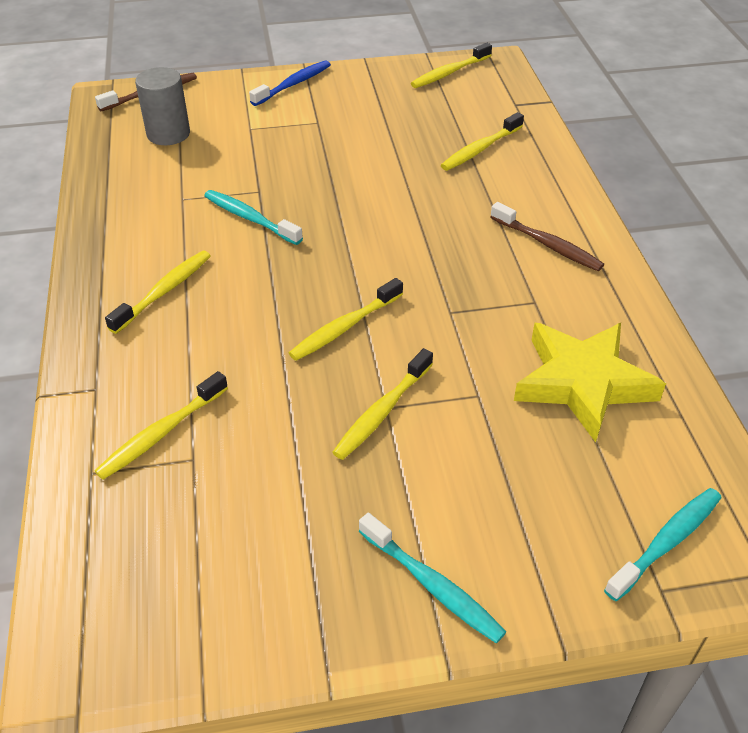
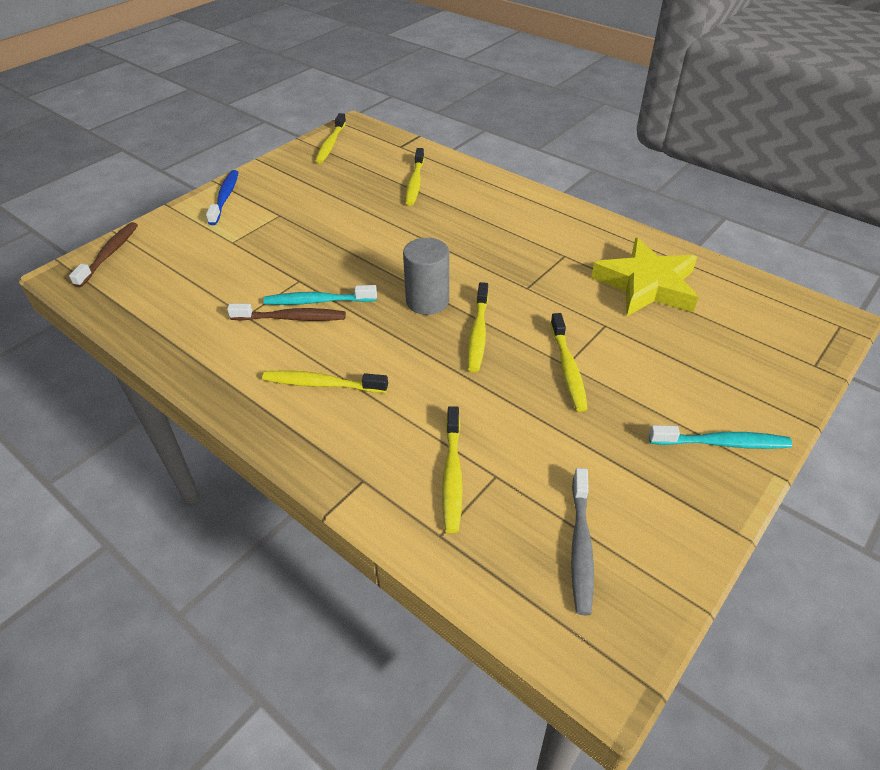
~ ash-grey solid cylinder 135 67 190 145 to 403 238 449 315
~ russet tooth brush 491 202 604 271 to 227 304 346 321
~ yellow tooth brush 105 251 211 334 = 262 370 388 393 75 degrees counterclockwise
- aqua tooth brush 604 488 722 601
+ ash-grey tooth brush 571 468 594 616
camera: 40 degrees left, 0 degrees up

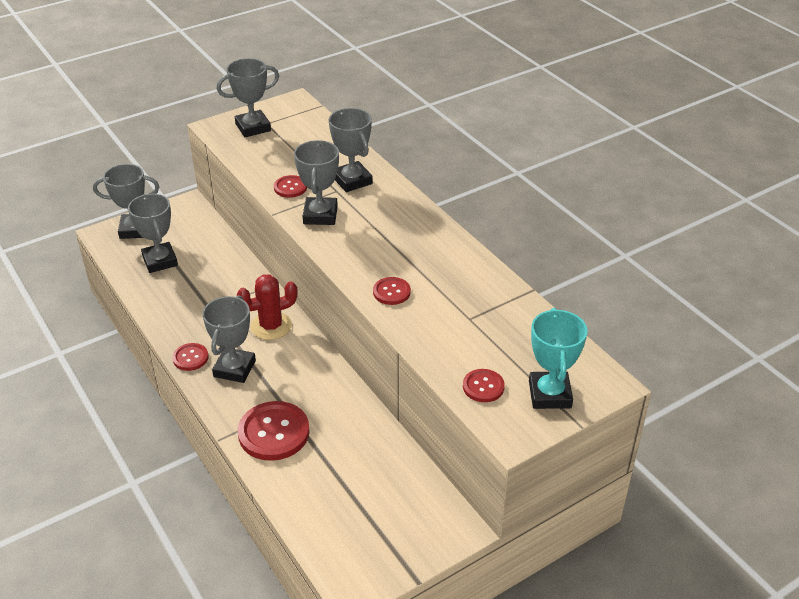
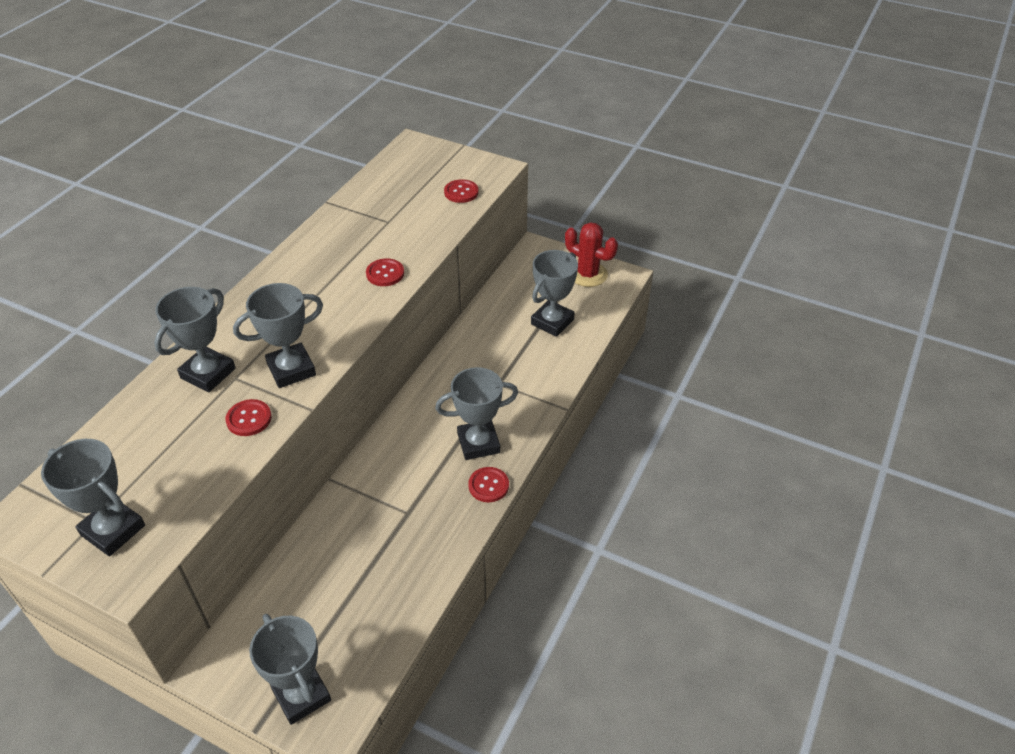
~ ash-grey prize cup 128 194 178 273 to 531 250 578 337
~ red saguaro cactus 237 274 298 340 to 565 222 618 287
- aqua prize cup 529 308 588 409
- red button 238 401 310 461
camera: 120 degrees left, 5 degrees up

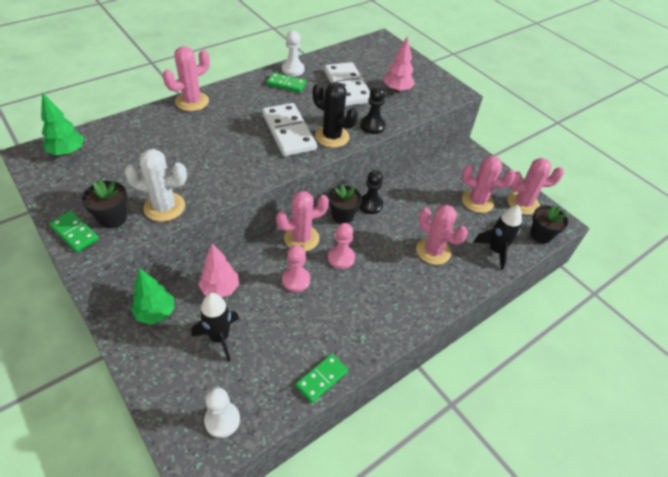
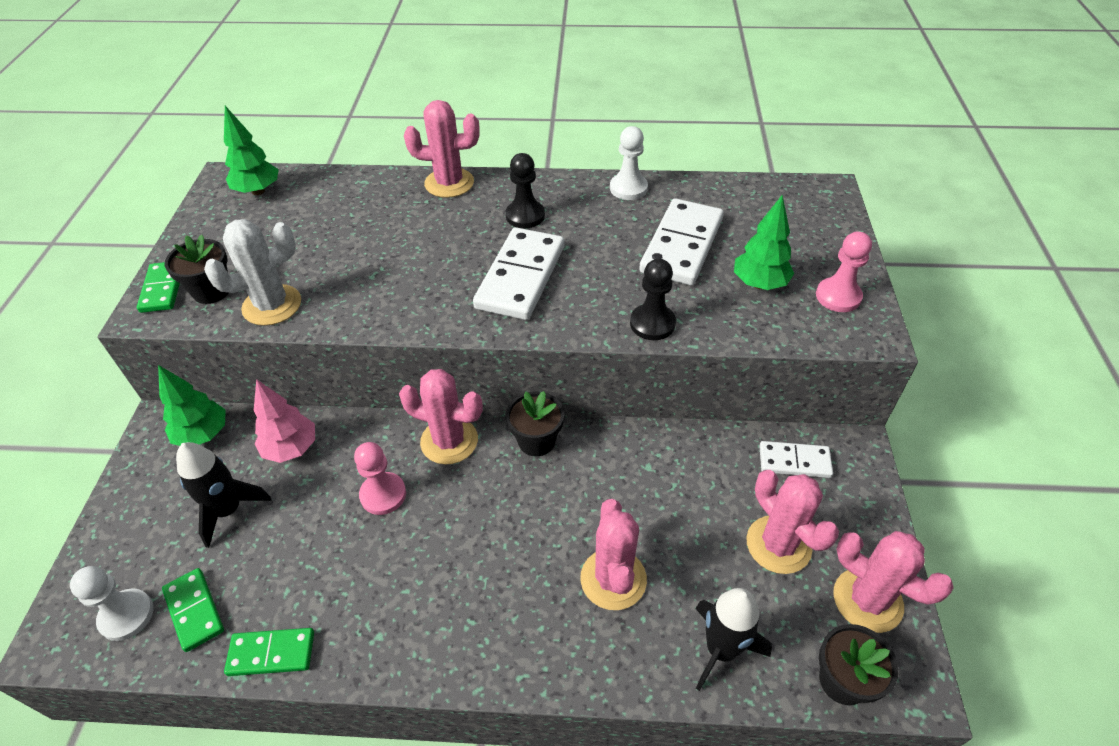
~ rosy fir tree 383 36 415 93 to emerald fir tree 734 195 794 290
~ emerald domino piece 267 73 306 93 to 162 568 224 652
- ebony saguaro cactus 313 82 358 148
~ snow-white saguaro cactus 124 149 187 222 = 204 219 301 326 75 degrees counterclockwise
~ ebony pawn 359 170 383 214 to 506 153 545 228
~ rosy pawn 328 223 355 269 to 816 231 872 312
+ snow-white domino piece 759 441 833 478
camera: 45 degrees right, 0 degrees up

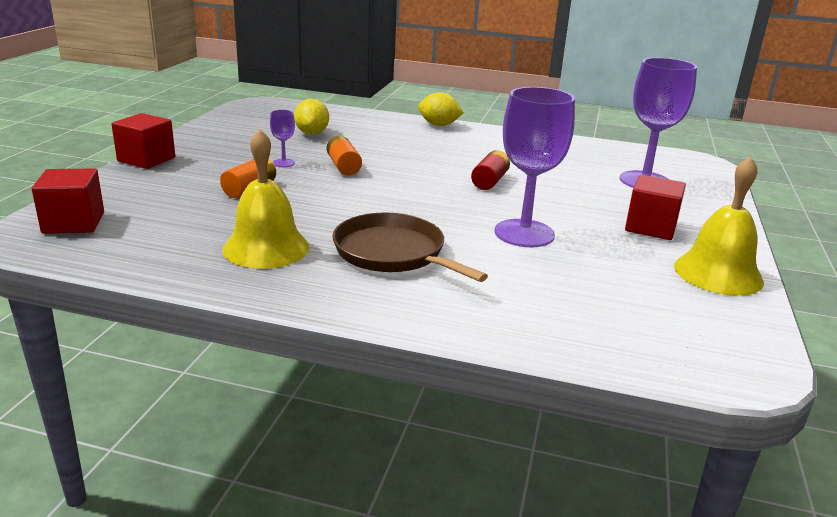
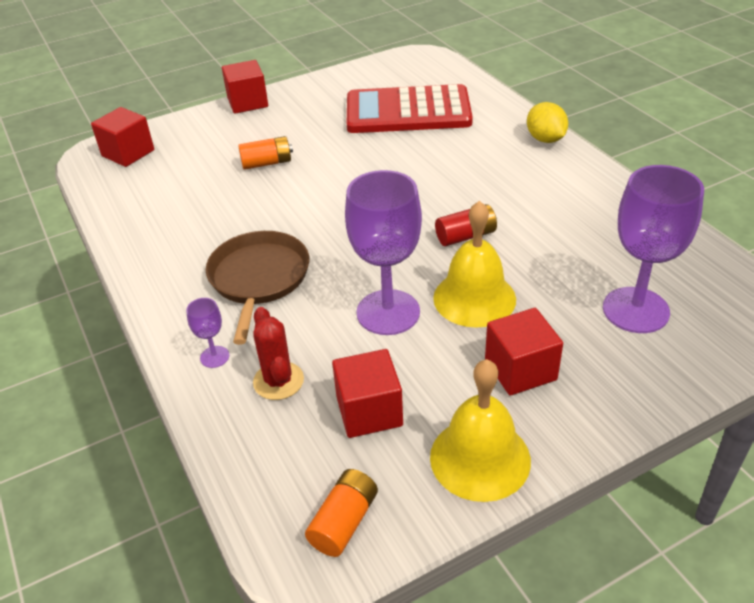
~ yellow toy lemon 294 99 329 135 to red calculator 347 84 473 133
~ purple goblet 270 110 295 167 to 186 298 229 368
~ yellow school bell 222 129 309 269 to 433 201 516 328
~ orange-coloured AA battery 327 136 362 175 to 305 469 378 557
+ red saguaro cactus 253 307 304 400
+ red cube 332 349 403 438
camera: 50 degrees right, 15 degrees up

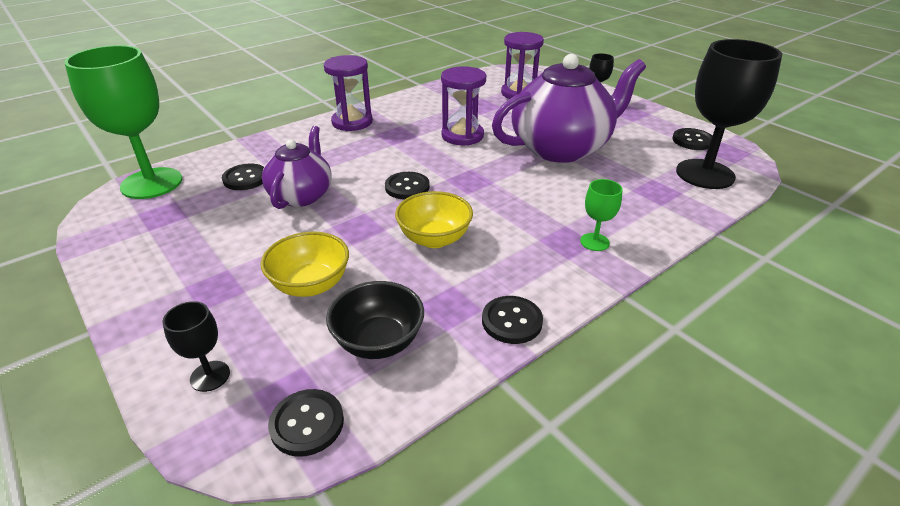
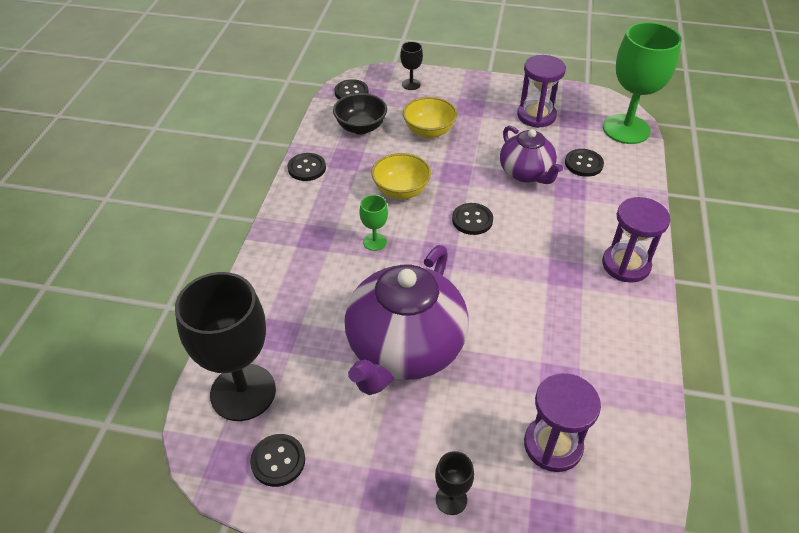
~ purple hourglass 441 66 486 145 to 517 55 566 128
~ emerald goblet 580 179 623 251 to 359 195 388 251
camera: 140 degrees right, 10 degrees up

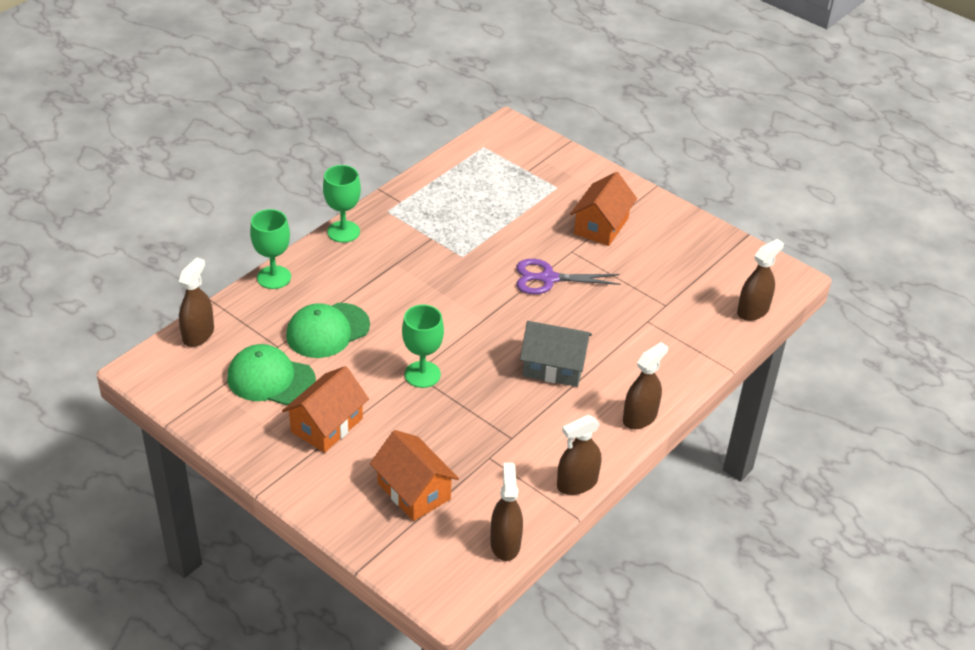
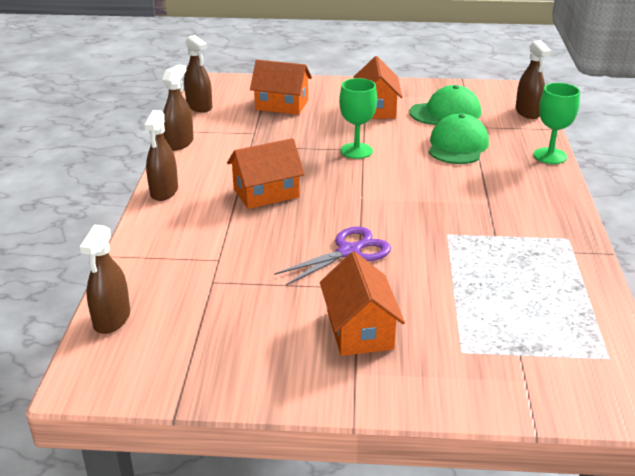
- emerald goblet 323 165 361 243
~ ash-grey toy house 520 321 592 387 to orange-coloured toy house 227 138 305 209
camera: 145 degrees right, 10 degrees down

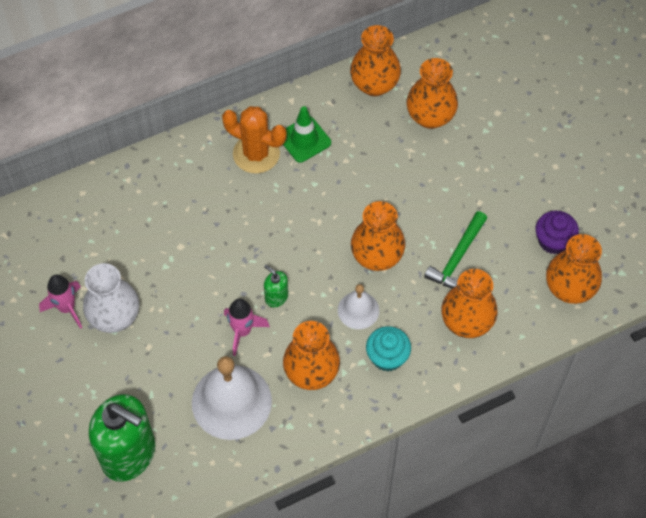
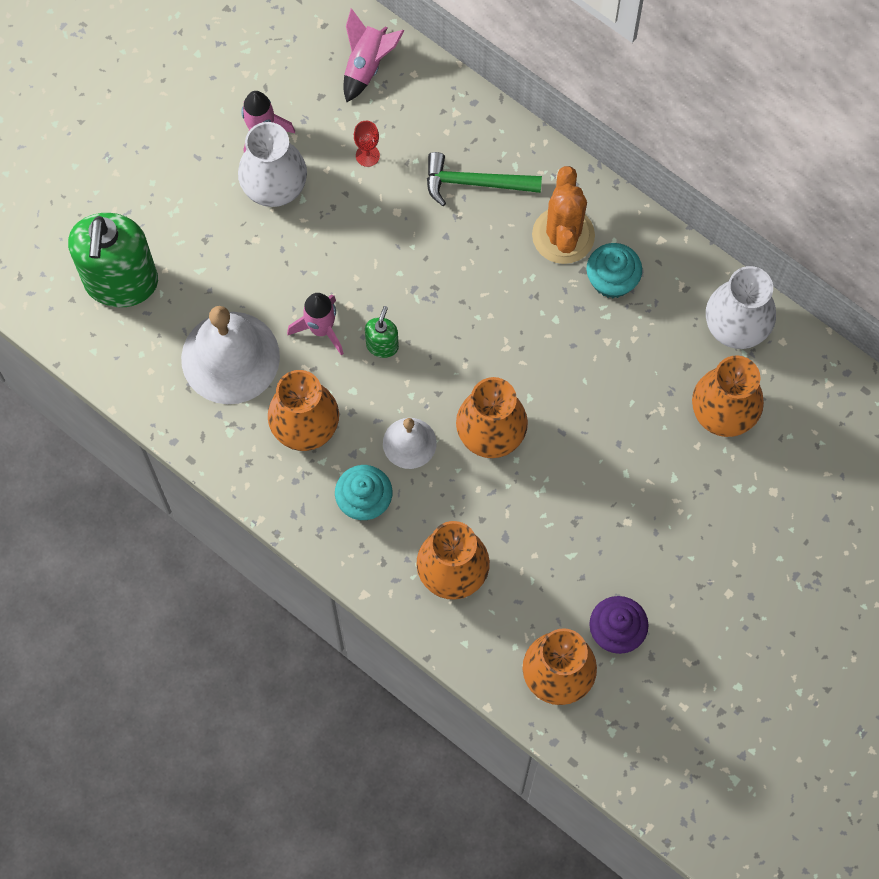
~ orange-coloured tall vase 350 25 401 96 to snow-white tall vase 706 266 776 349
~ emerald road cone 283 106 331 163 to aqua cupcake 587 243 642 298
~ emerald carpenter's hammer 424 211 487 289 to 427 152 542 206
+ rosy toy rocket 343 8 404 102
+ red goblet 354 121 380 167
camera: 65 degrees right, 10 degrees up

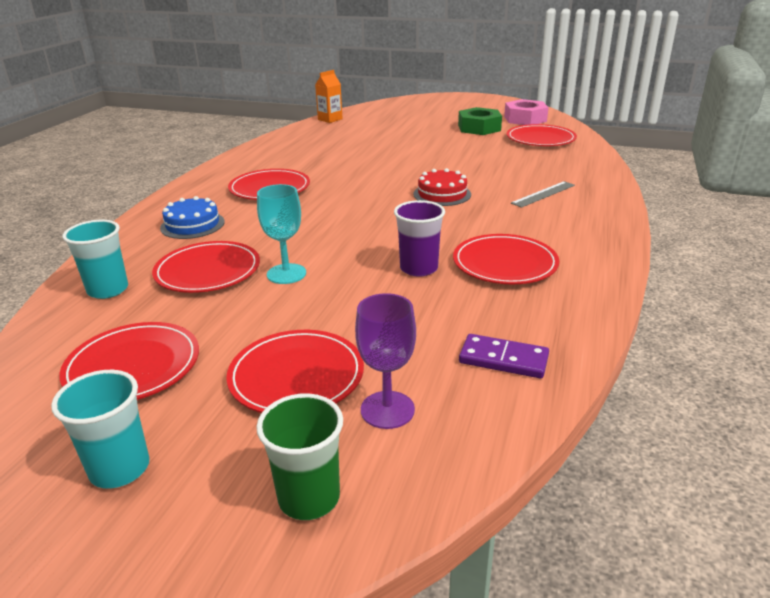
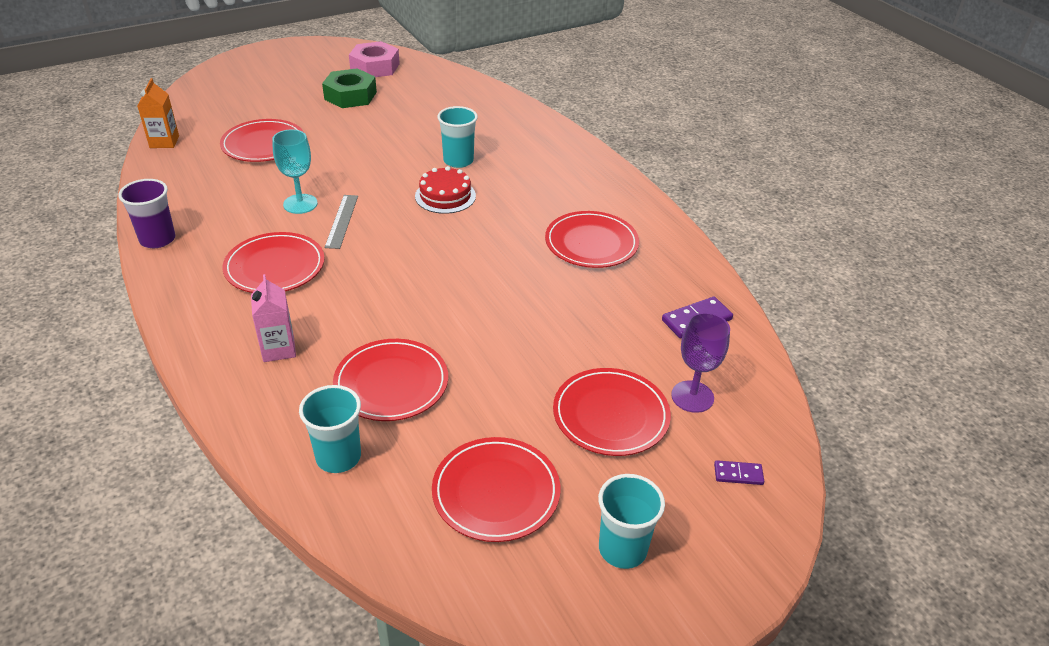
~ red plate 507 124 577 146 to 220 119 304 162
~ ash-grey straightedge 511 181 575 208 to 325 195 358 249
~ aqua goblet 257 184 306 284 to 272 129 318 214
~ blue layer cake 160 196 225 239 to rosy milk carton 251 274 296 362
~ purple cup 394 200 445 277 to 118 179 176 248
~ emerald cup 256 393 343 520 to purple domino piece 714 460 764 485
+ aqua cup 437 106 478 168
camera: 50 degrees left, 10 degrees up

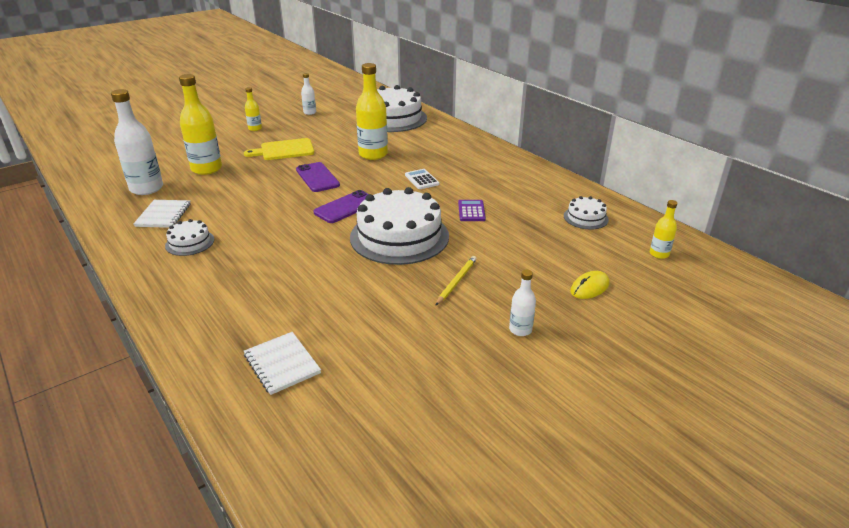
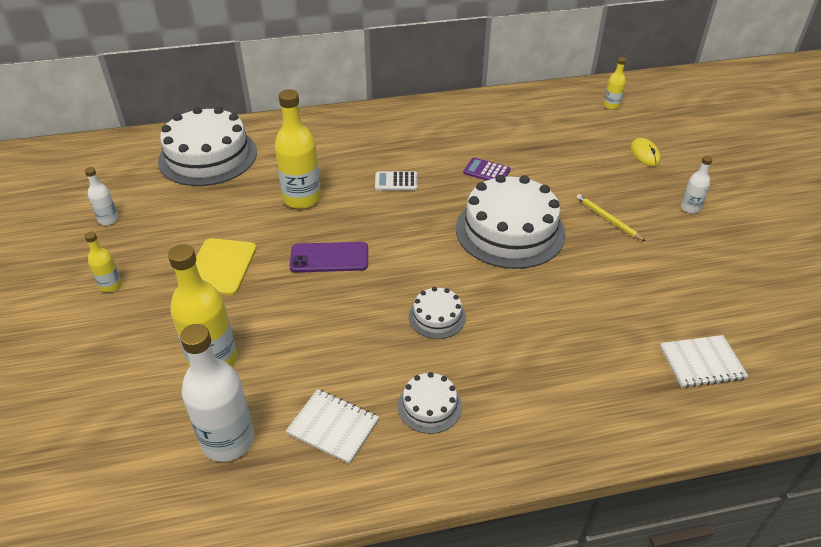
- purple phone 313 190 368 223
~ snow-white layer cake 564 196 609 229 to 409 287 466 339
camera: 65 degrees left, 10 degrees up

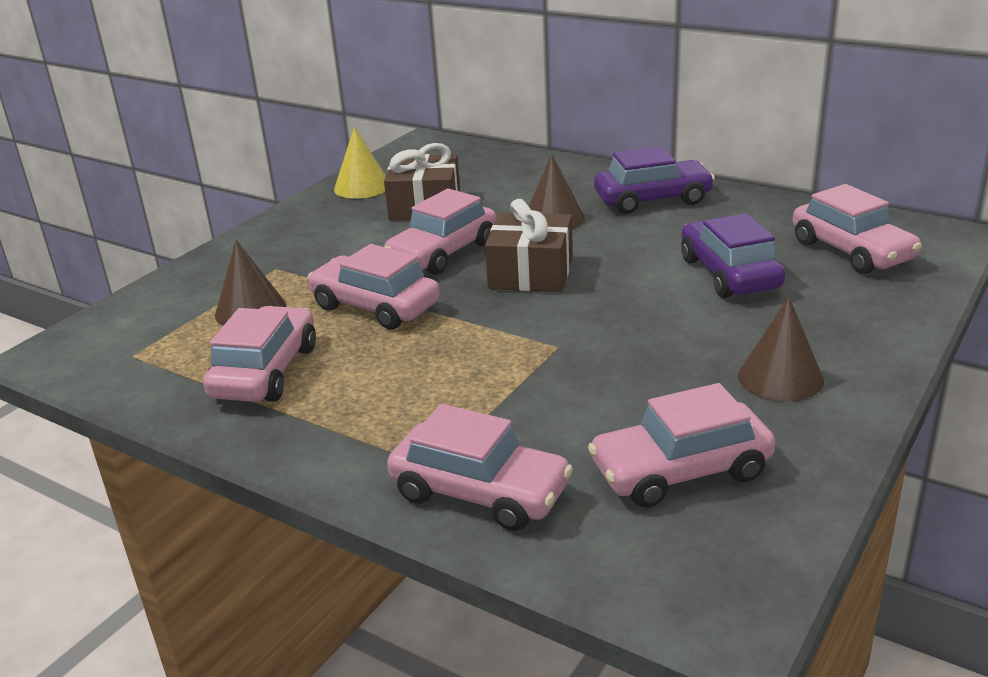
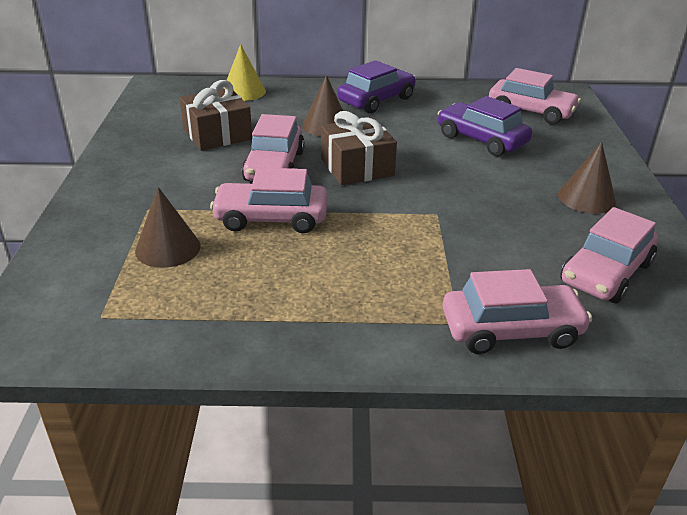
~ yellow cone shape 334 127 386 199 to 223 44 266 101
- rosy toy car 203 306 316 402
camera: 35 degrees left, 5 degrees up

